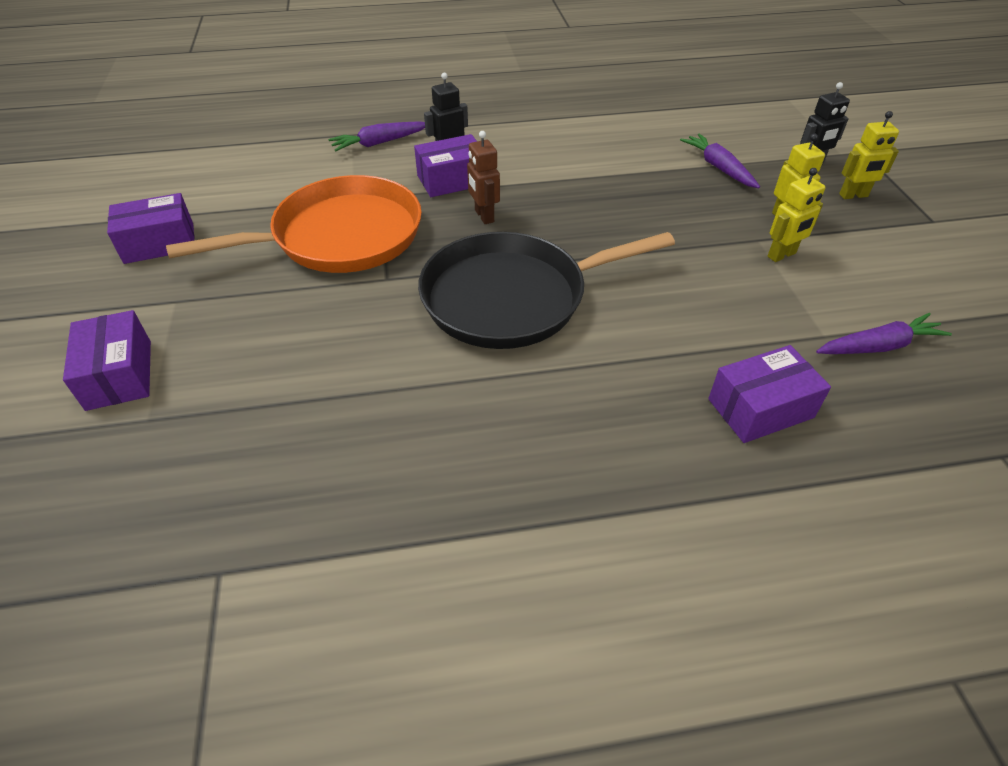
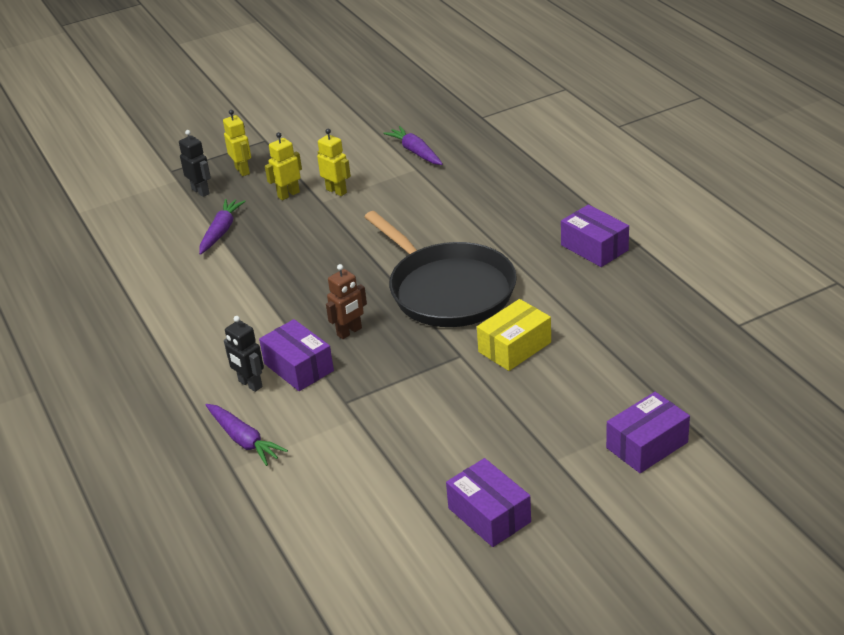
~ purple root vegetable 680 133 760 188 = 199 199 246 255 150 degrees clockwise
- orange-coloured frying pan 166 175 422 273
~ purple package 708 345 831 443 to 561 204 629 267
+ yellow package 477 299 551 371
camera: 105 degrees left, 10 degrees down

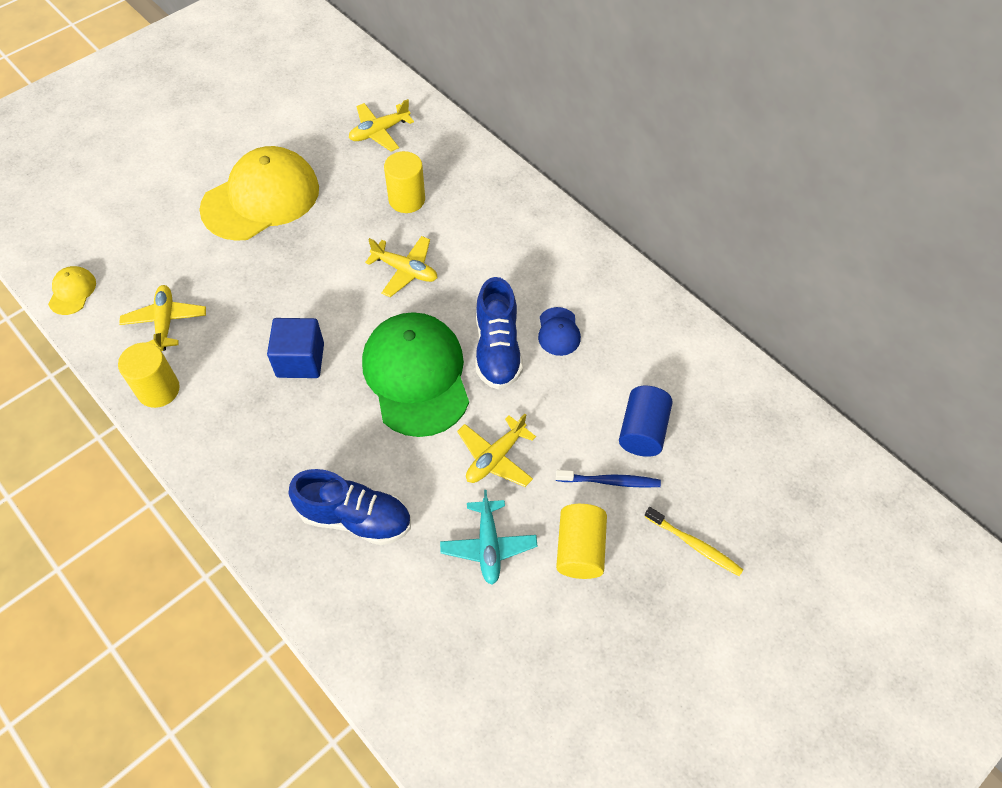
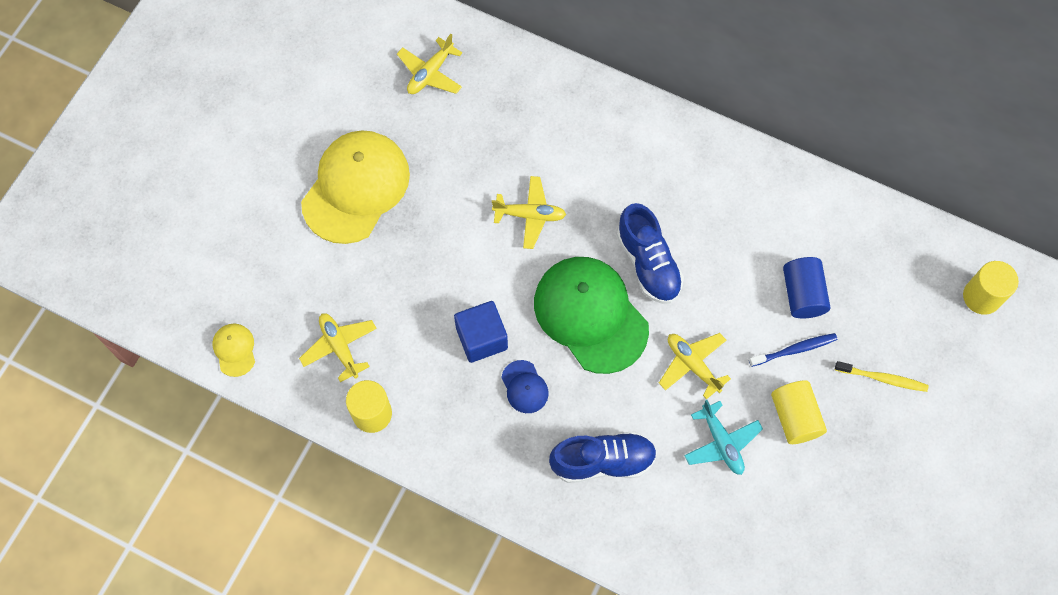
~ yellow solid cylinder 384 151 425 213 to 963 261 1019 315
~ blue cap 538 307 581 356 to 501 360 549 413
~ yellow toy plane 457 414 536 487 = 659 333 731 399 120 degrees clockwise
camera: 20 degrees left, 10 degrees up

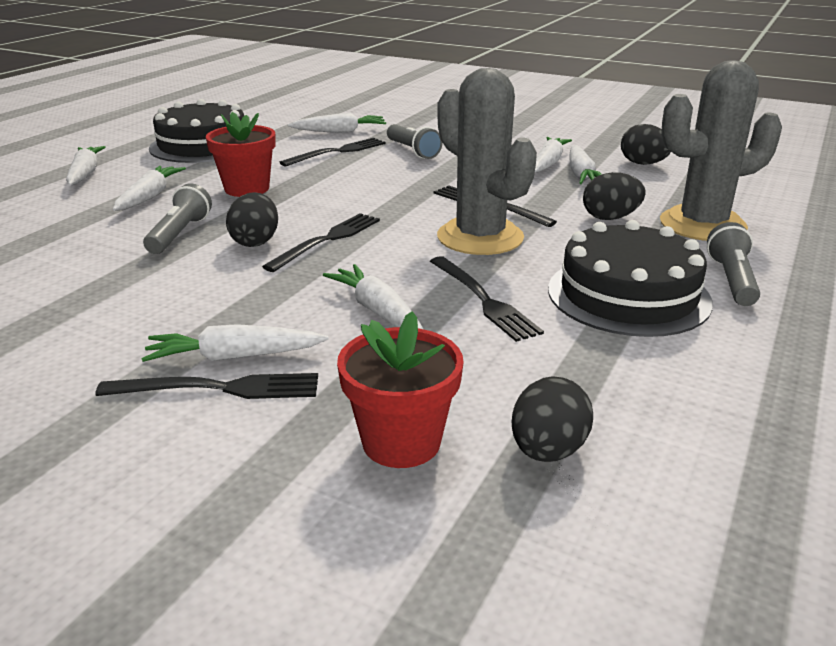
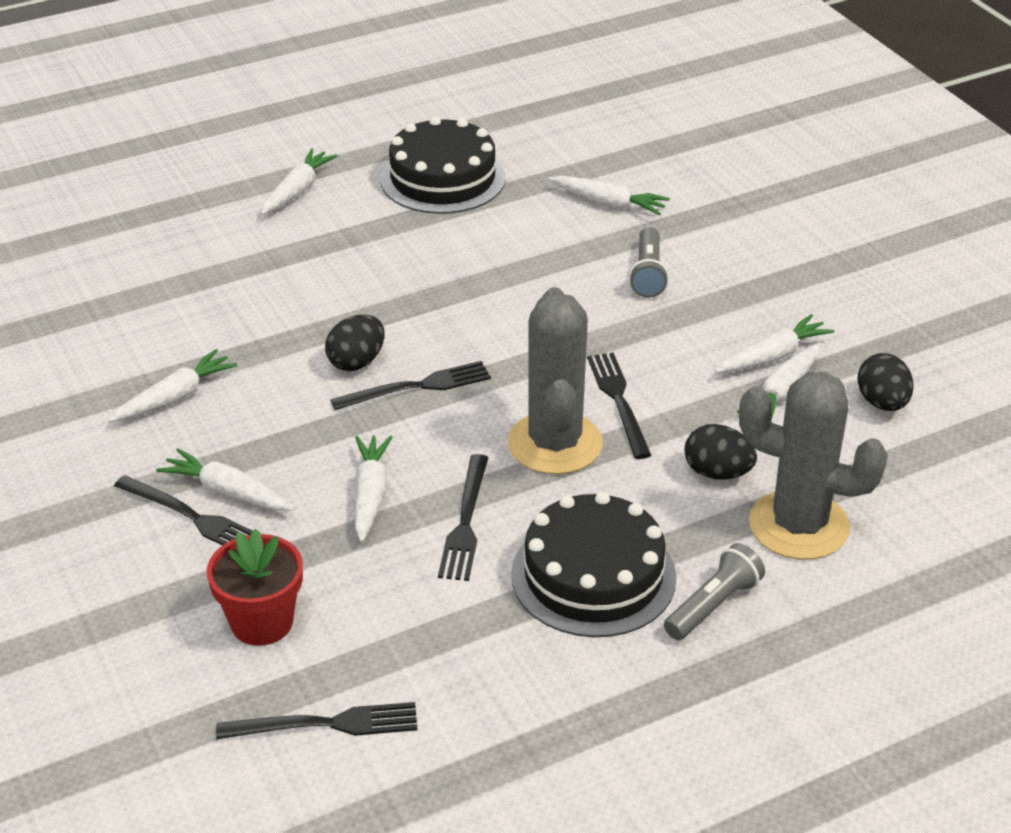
- red plant pot 206 112 276 197
~ ebony table fork 279 138 385 167 to 216 702 417 739
~ snow-white root vegetable 113 166 186 211 to 108 349 238 422
- ash-grey flashlight 143 183 212 254
- ebony egg 512 376 593 462
camera: 35 degrees right, 10 degrees up

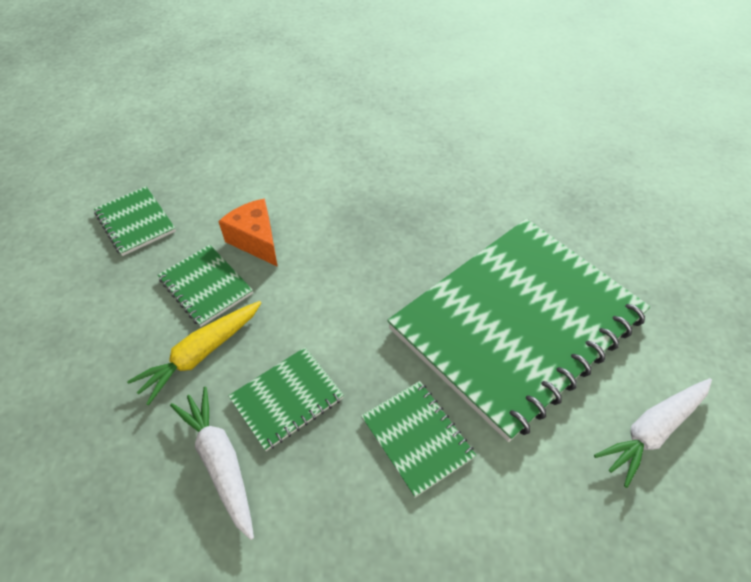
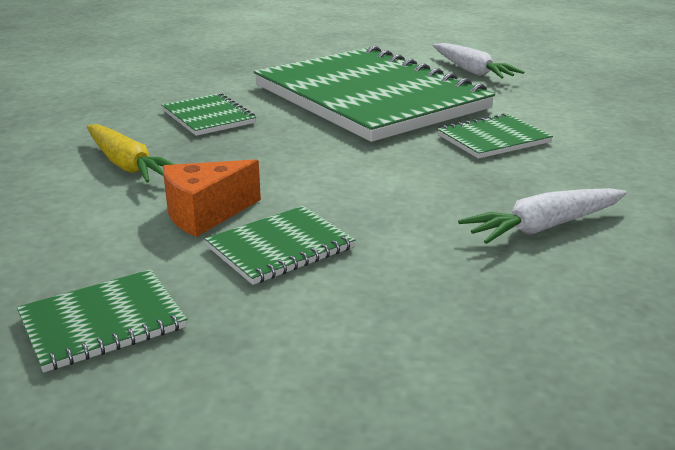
~ yellow root vegetable 127 301 261 406 to 87 124 174 182
~ emerald exercise book 228 347 344 451 to 162 93 256 136
camera: 85 degrees left, 25 degrees down

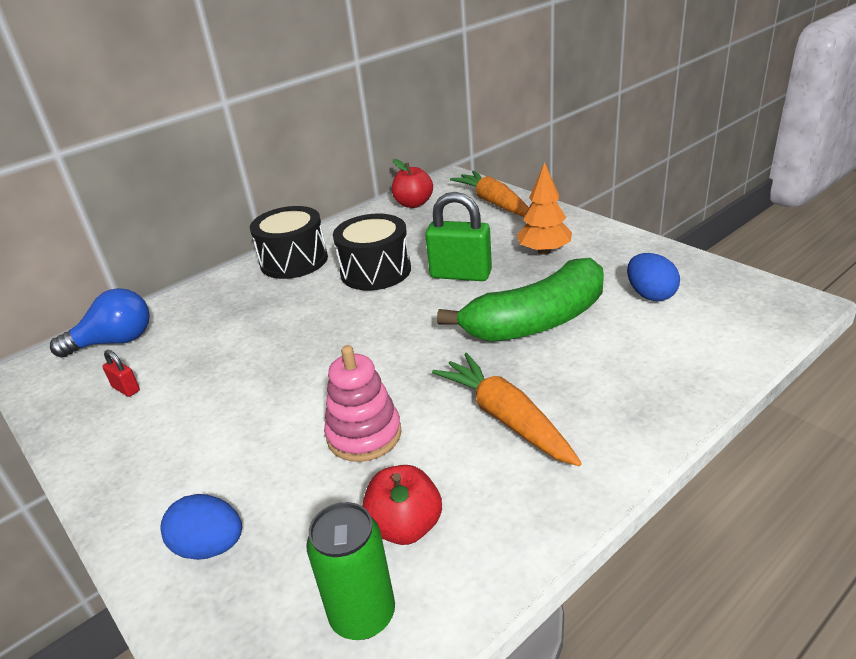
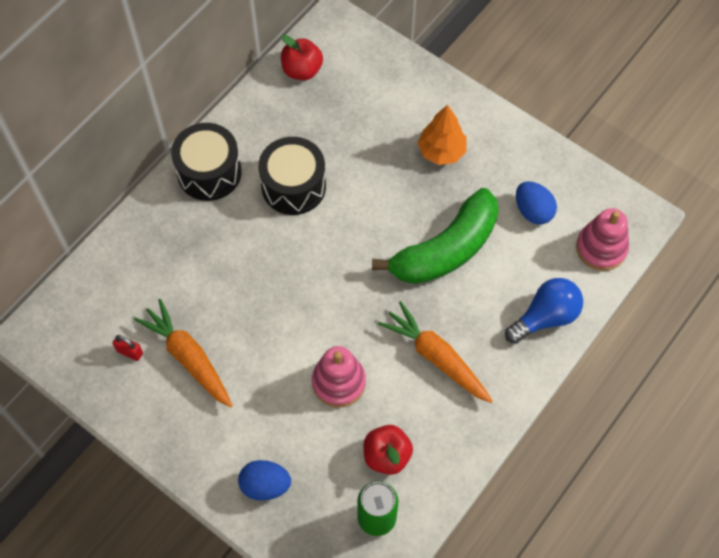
~ orange-coloured root vegetable 450 171 529 216 to 134 299 233 408
- emerald padlock 425 192 492 281
~ blue lightbulb 50 288 150 358 to 505 278 583 344
+ rosy stacking rings 576 208 629 271
camera: 15 degrees left, 30 degrees up

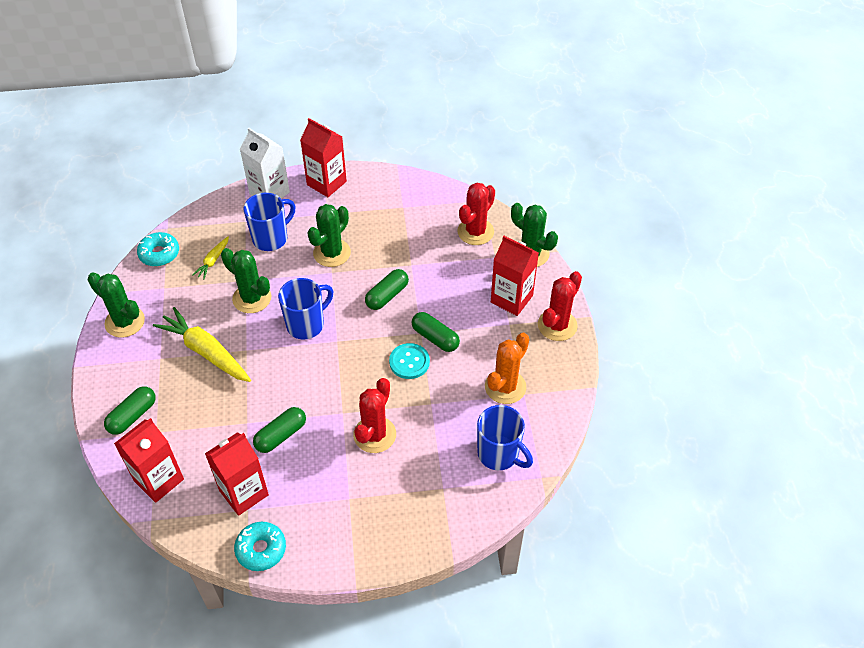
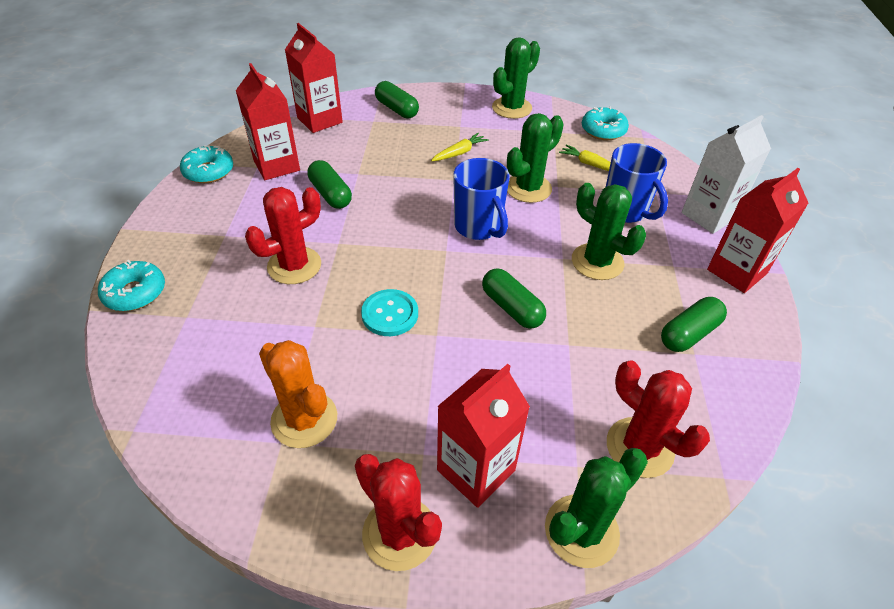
~ yellow root vegetable 153 307 251 382 = 431 133 489 161 x0.50
~ emerald capsule 412 312 460 352 to 661 297 727 352
~ red saguaro cactus 353 378 396 453 = 245 187 321 284 75 degrees counterclockwise
- blue tea mug 477 405 533 470
+ aqua doughnut 98 260 165 311
camera: 100 degrees right, 5 degrees down

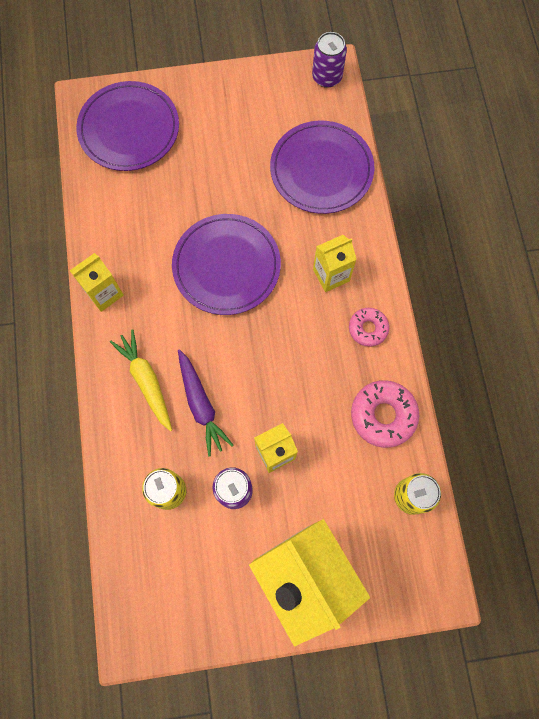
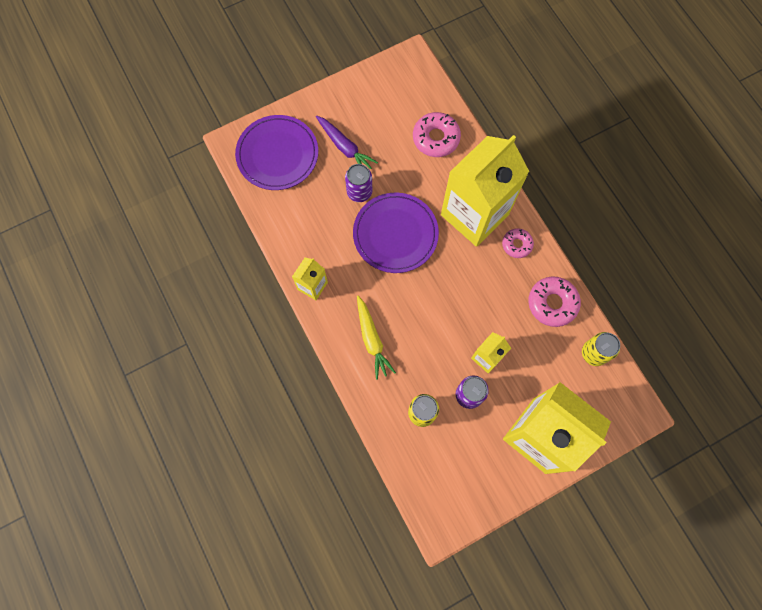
~ purple tin 312 32 347 88 to 345 164 372 202
~ purple plate 270 121 374 214 to rosy doughnut 413 112 461 157
~ yellow milk carton 313 235 357 292 = 441 135 530 247 x2.27
~ yellow root vegetable 110 329 172 431 = 357 296 396 380 150 degrees counterclockwise
~ purple root vegetable 178 349 234 457 to 316 116 378 169
camera: 20 degrees left, 0 degrees up

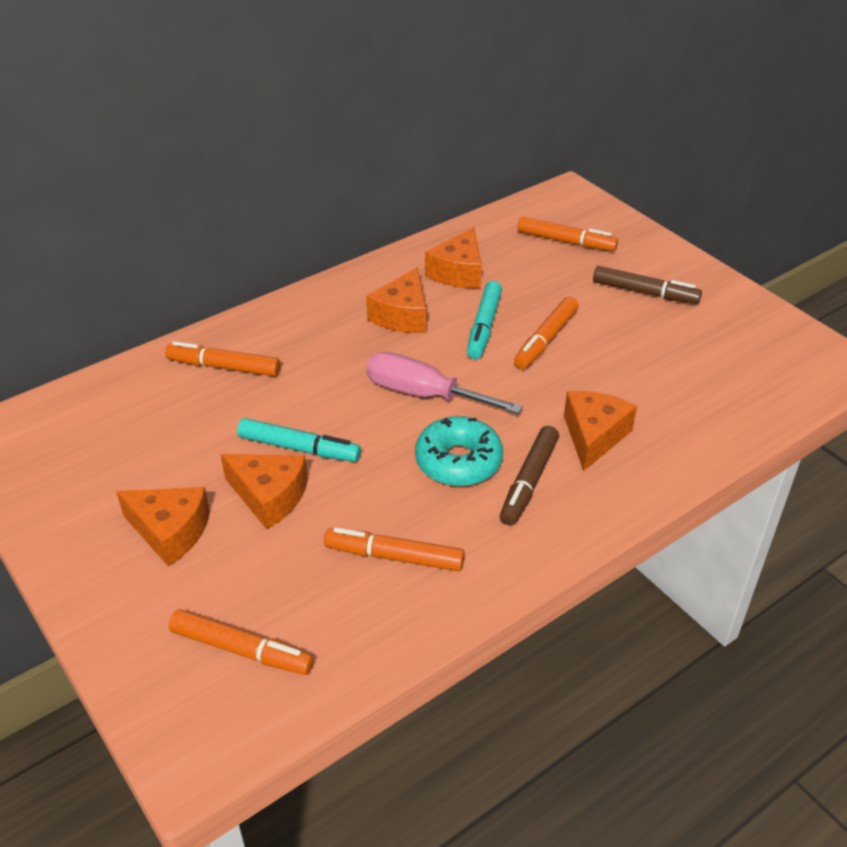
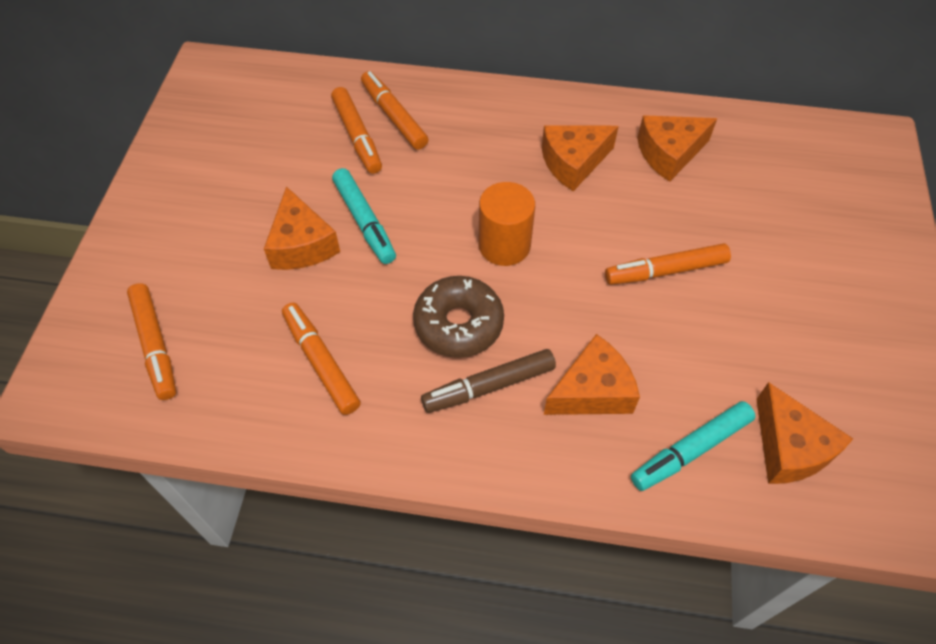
~ orange-coloured felt pen 517 216 618 251 to 331 87 382 174
- russet felt pen 593 266 702 304
~ aqua felt pen 467 281 502 359 to 631 401 756 491
~ rosy screwdriver 367 352 523 414 to orange-coloured solid cylinder 478 182 535 266
~ aqua doughnut 415 416 503 486 to russet doughnut 413 276 504 358
~ orange-coloured piece of cheese 116 487 210 567 to 756 382 853 484
camera: 45 degrees right, 15 degrees up

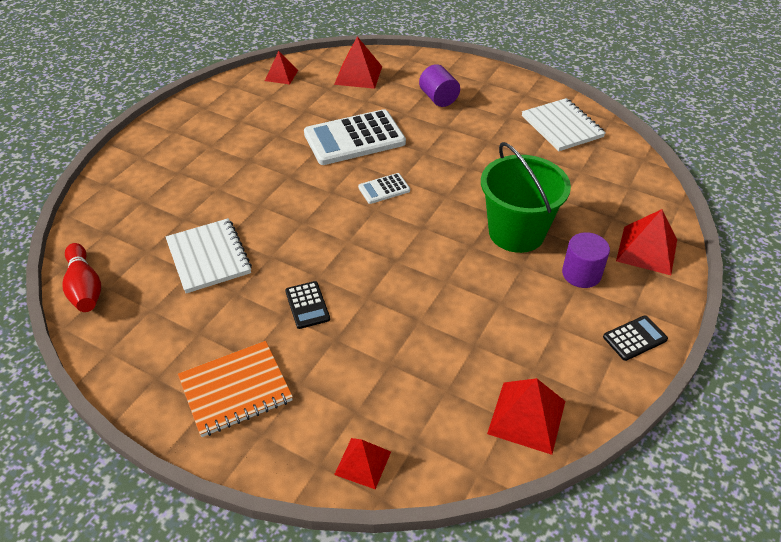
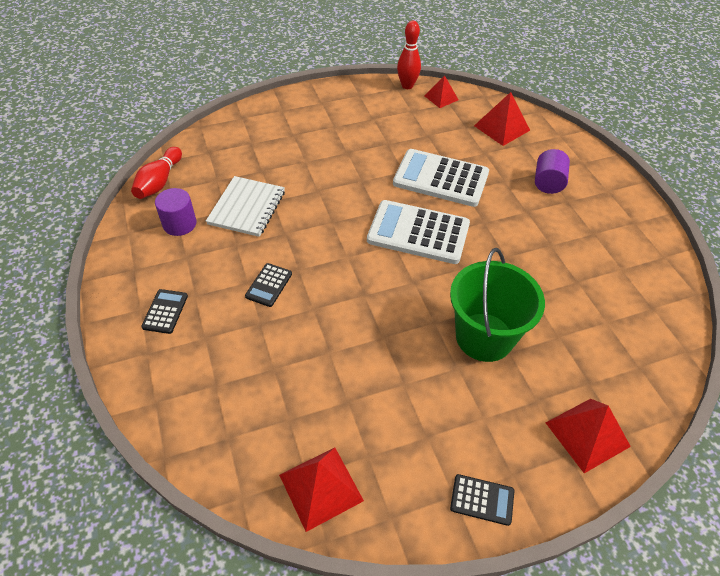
- snow-white exercise book 522 98 606 151
~ snow-white calculator 358 173 410 204 = 367 200 470 264 x2.13
~ purple solid cylinder 562 232 610 288 to 155 188 196 236
~ orange-coloured exercise book 178 341 293 437 to ebony calculator 141 289 188 334
- red pyramid 334 438 391 489
+ red tenpin 397 21 421 89
camera: 40 degrees right, 5 degrees up

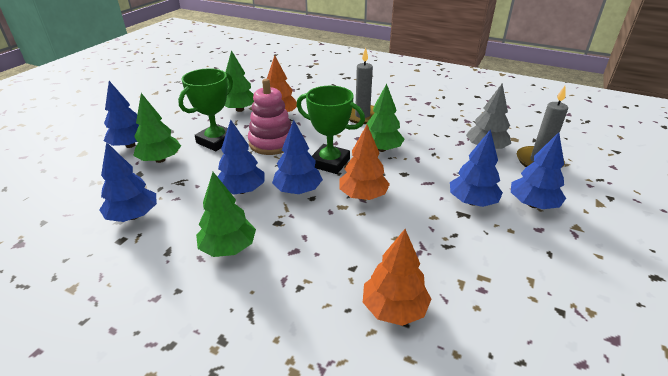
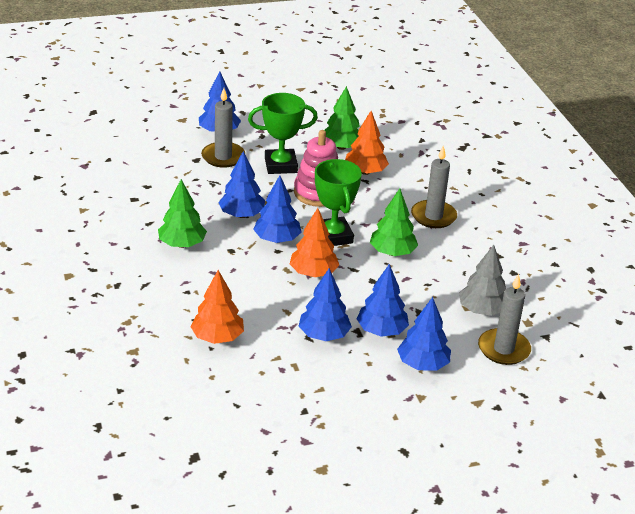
~ emerald fir tree 133 93 181 163 to ash-grey wax candle 201 88 245 168
~ blue fir tree 100 142 157 222 to 299 268 352 341
camera: 45 degrees right, 0 degrees up

